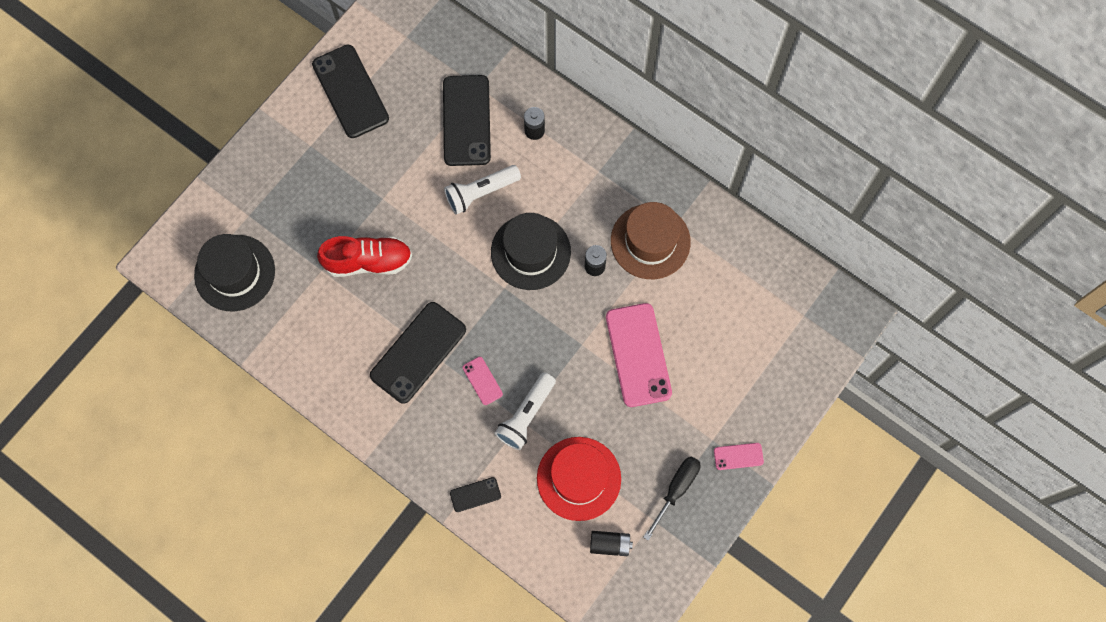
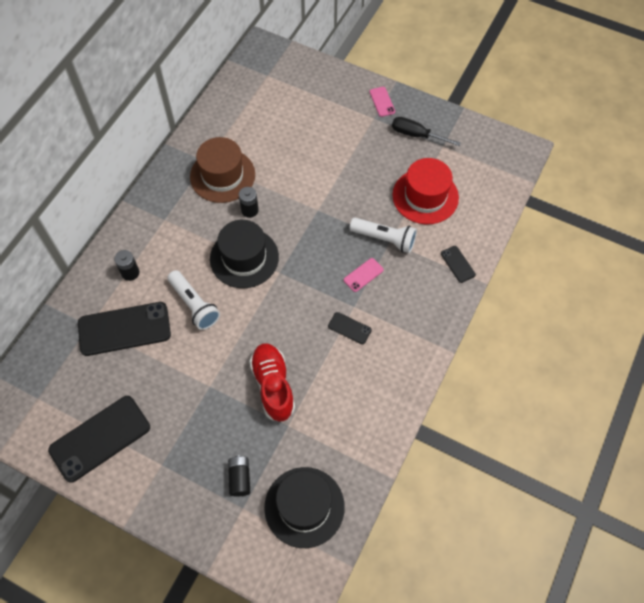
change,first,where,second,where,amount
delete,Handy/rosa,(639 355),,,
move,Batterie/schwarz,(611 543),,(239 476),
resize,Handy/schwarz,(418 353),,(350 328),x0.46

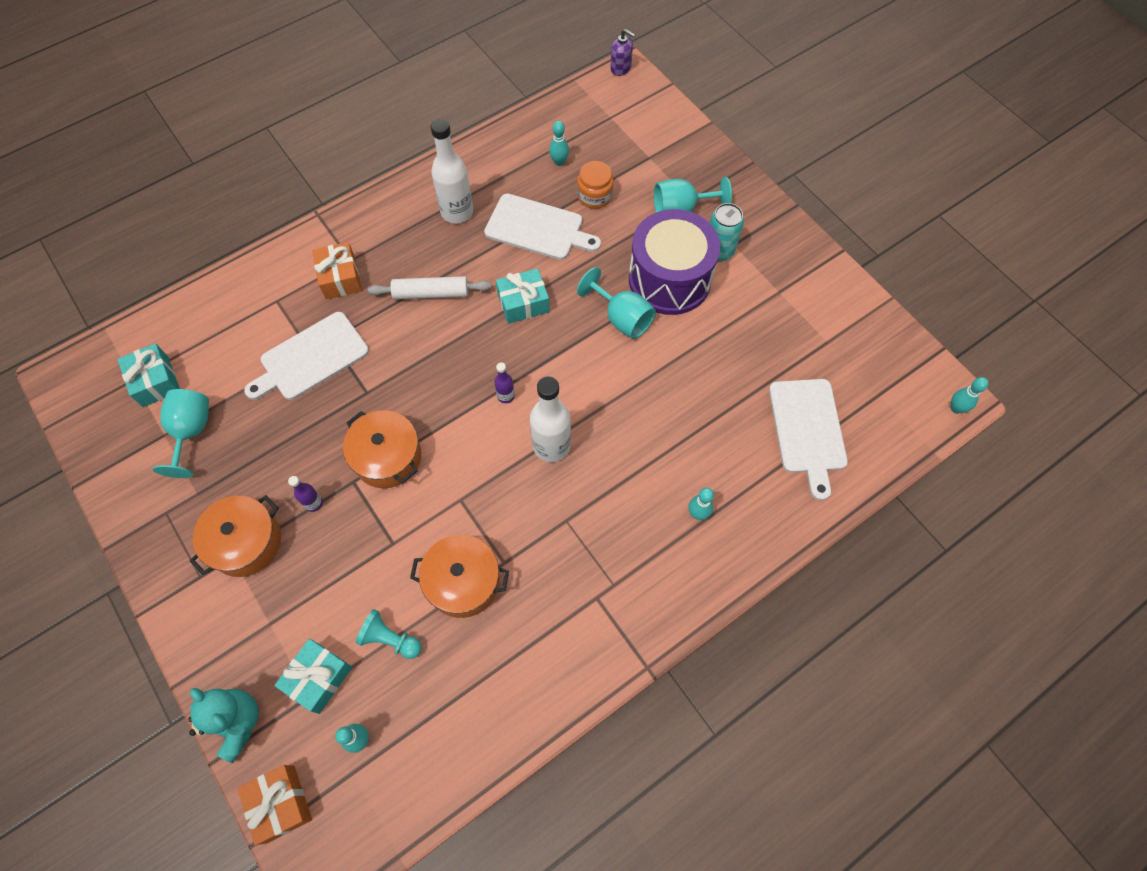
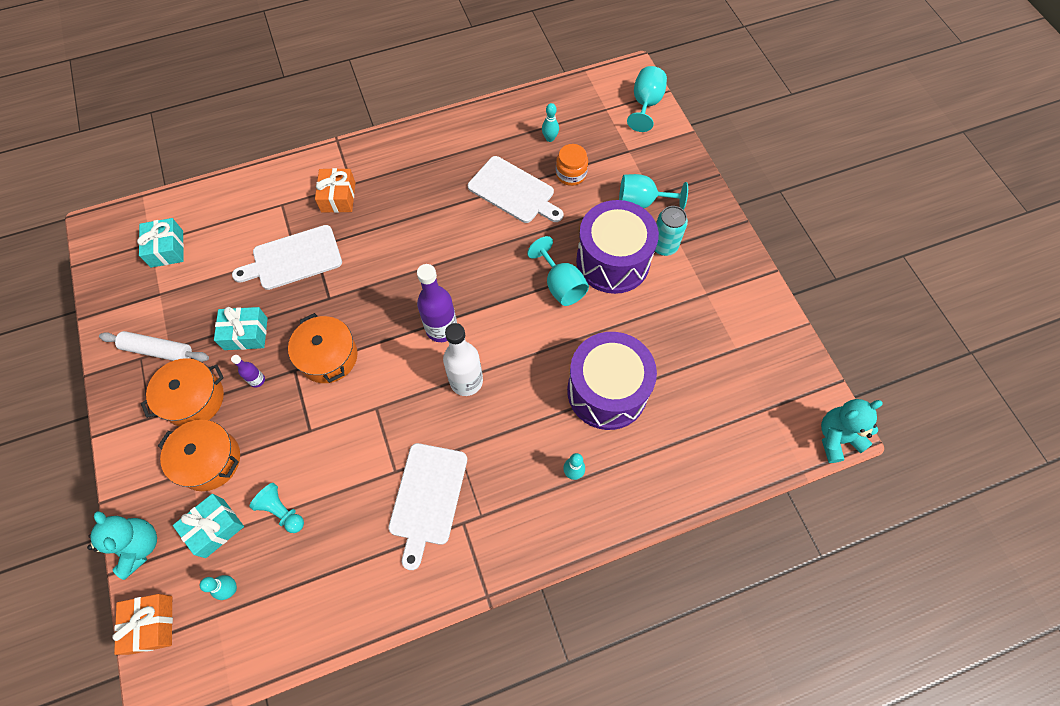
change,first,where,second,where,amount
delete,Flasche/weiß,(452 170),,,
delete,Seifenspender/lila,(622 52),,,
insert,,,Trommel/lila,(612 381),
move,Kelch/türkis,(181 433),,(647 99),
move,Nudelholz/weiß,(429 288),,(154 346),
move,Kochtopf/orange,(459 576),,(199 455),
move,Geschenk/türkis,(523 296),,(241 328),
move,Schneidebrett/weiß,(808 439),,(427 506),
replace,Bowlingkegel/türkis,(969 395),Teddybär/türkis,(852 431),
resize,Flasche/lila,(504 382),,(437 303),x2.07

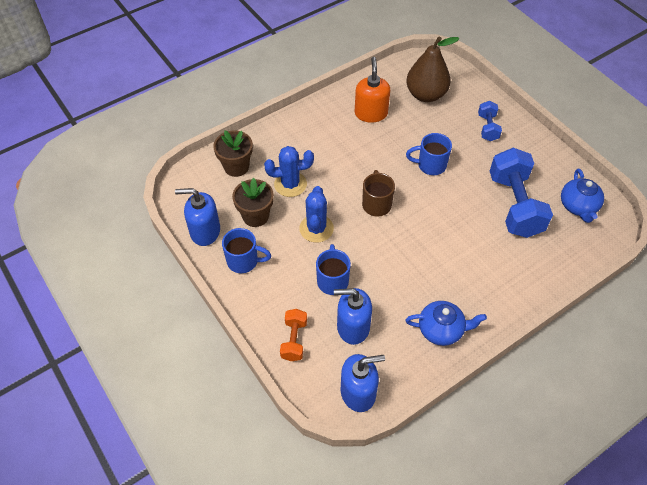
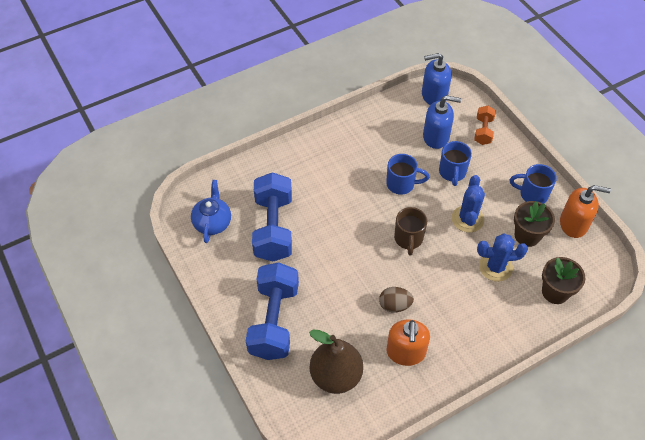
change,first,where,second,where,amount
delete,Teekanne/blau,(446 323),,,
insert,,,Ei/braun,(396 299),
move,Tasse/blau,(429 154),,(407 174),
recolor,Seifenspender/blau,(197 217),Seifenspender/orange,(585 211),
resize,Hantel/blau,(490 121),,(272 311),x1.99

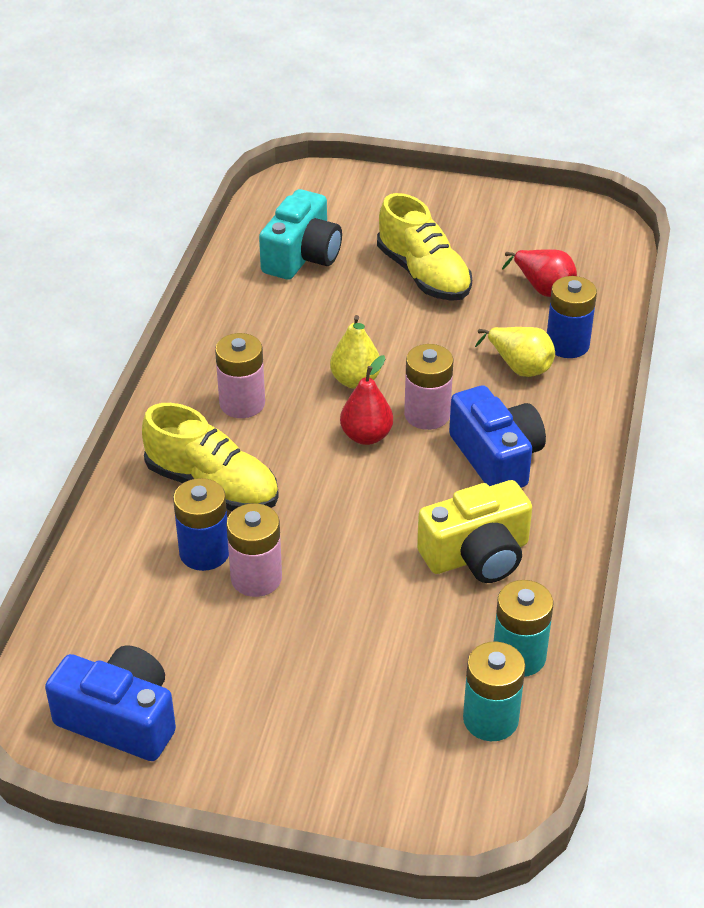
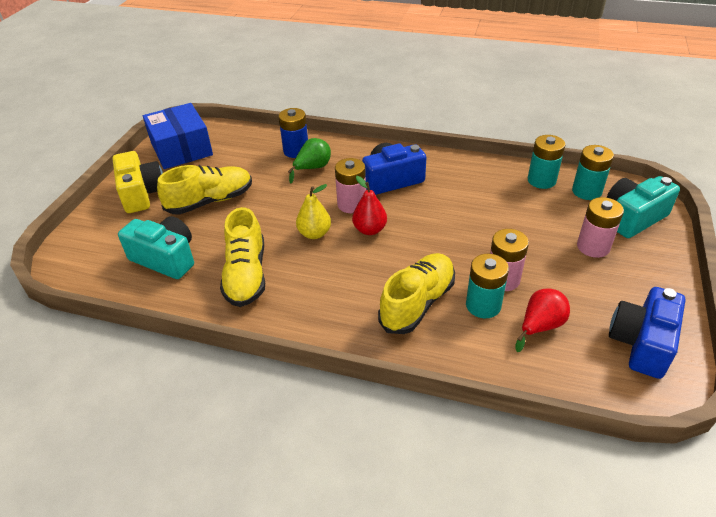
change,first,where,second,where,amount
insert,,,Schachtel/blau,(178 136),
insert,,,Schuh/gelb,(242 257),
insert,,,Kamera/türkis,(643 207),
move,Batterie/rosa,(240 375),,(600 227),
move,Kamera/gelb,(474 531),,(138 182),
move,Birne/rot,(539 273),,(543 320),
recolor,Batterie/blau,(201 524),Batterie/türkis,(487 286),
recolor,Birne/gelb,(515 352),Birne/grün,(309 161),

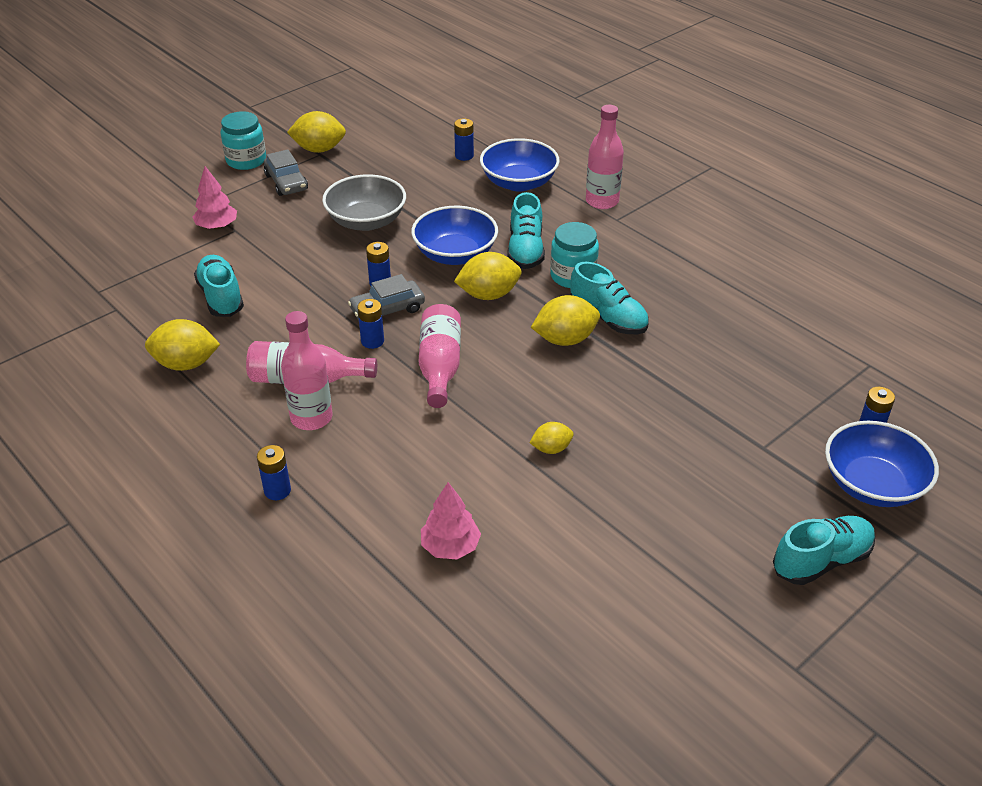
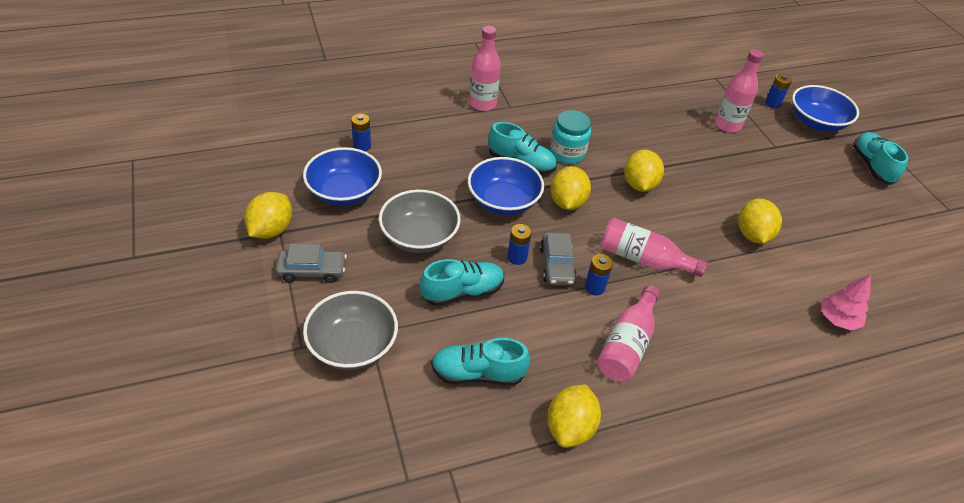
change,first,where,second,where,amount
delete,Einmachglas/türkis,(243 140),,,
delete,Batterie/blau,(274 472),,,
move,Flasche/rosa,(306 370),,(739 90),
move,Schüssel/blau,(520 165),,(342 176),
move,Schuh/türkis,(609 298),,(462 282),
replace,Baum/rosa,(215 197),Schüssel/grau,(350 330),
resize,Zitrone/gelb,(551 438),,(760 221),x1.73

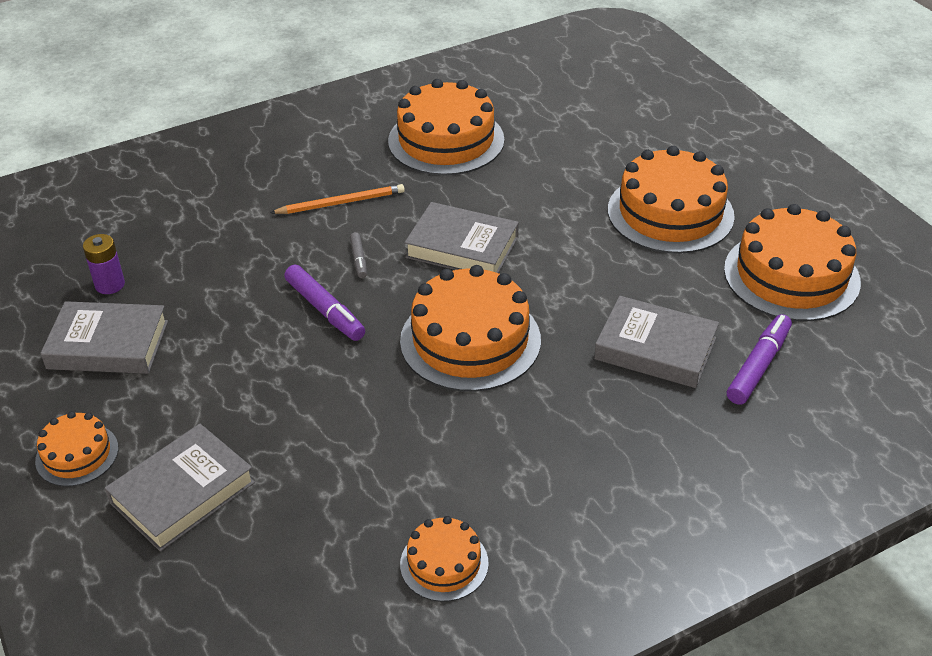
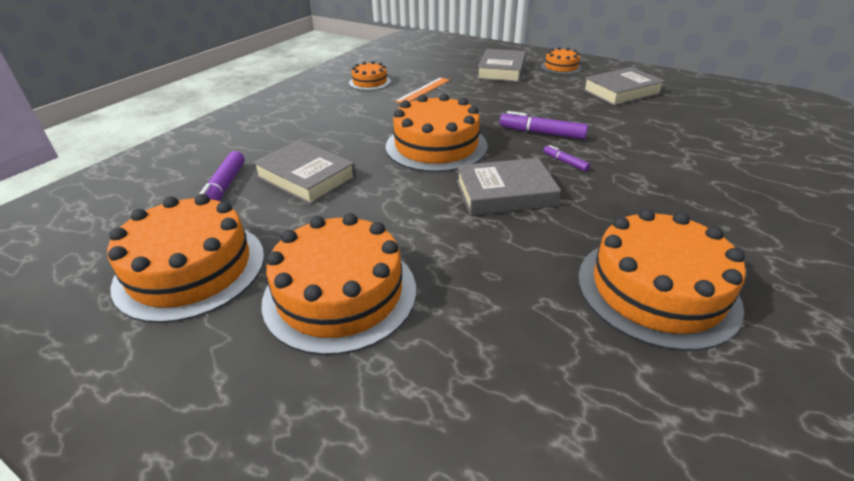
change,first,where,second,where,amount
delete,Batterie/lila,(104 264),,,
delete,Bleistift/orange,(337 199),,,
insert,,,Lineal/orange,(422 90),
recolor,Filzstift/grau,(358 255),Filzstift/lila,(566 158),
rotate,Buch/grau,(656 342),,(304 172),45 degrees clockwise

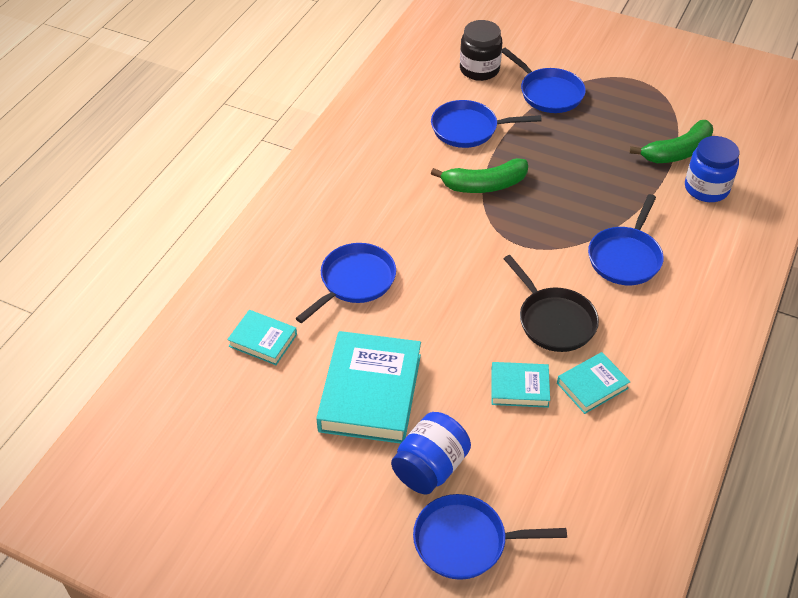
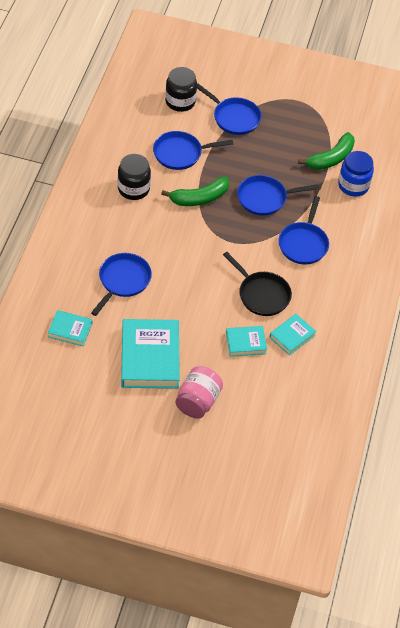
change,first,where,second,where,amount
insert,,,Einmachglas/schwarz,(134 177),
move,Pfanne/blau,(490 537),,(278 195),
recolor,Einmachglas/blau,(431 453),Einmachglas/rosa,(199 392),

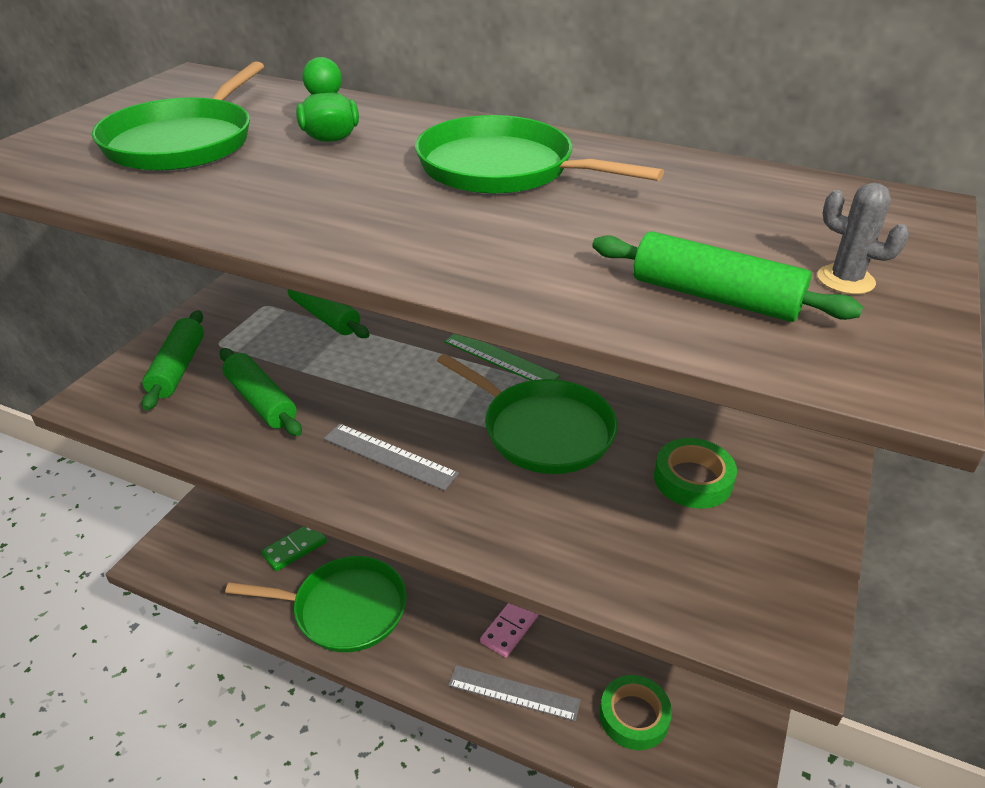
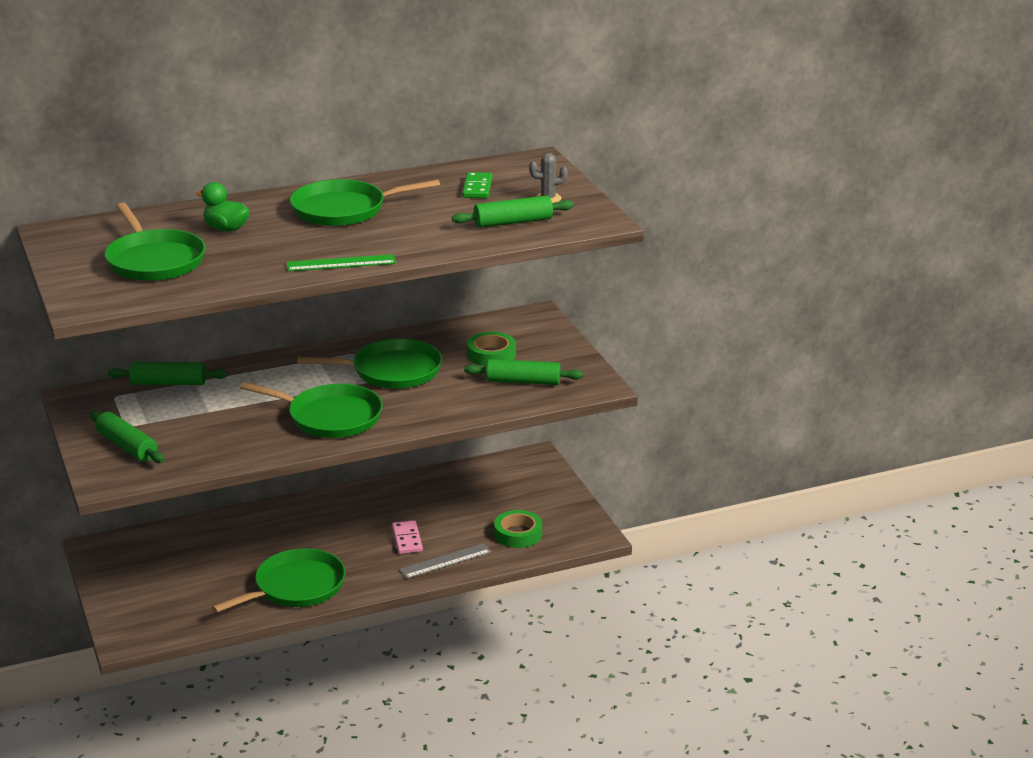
change,first,where,second,where,amount
move,Nudelholz/grün,(261 392),,(523 372),
move,Dominostein/grün,(294 548),,(477 185),
move,Lineal/grün,(502 357),,(341 262),
replace,Lineal/grau,(391 457),Pfanne/grün,(311 410),

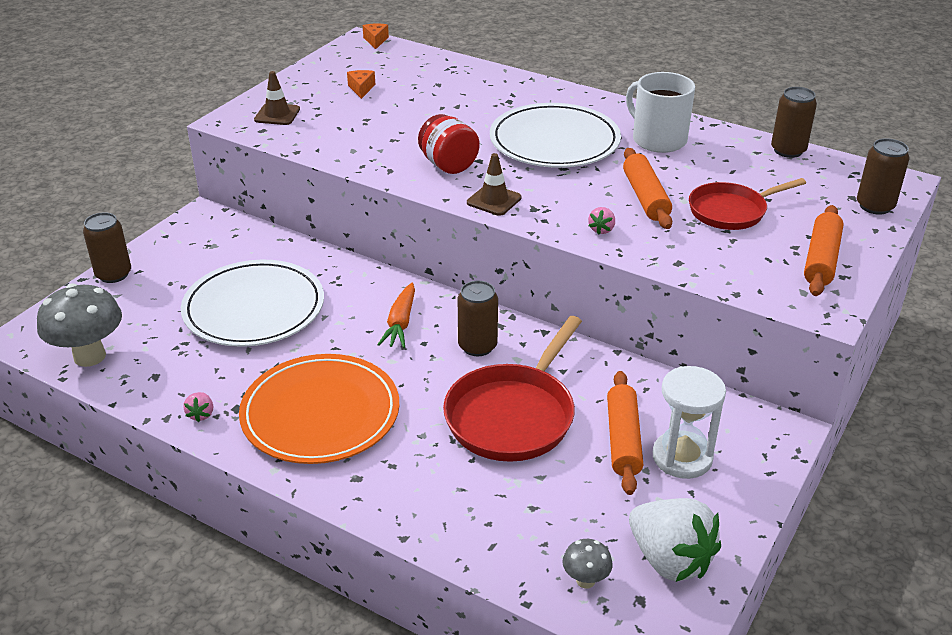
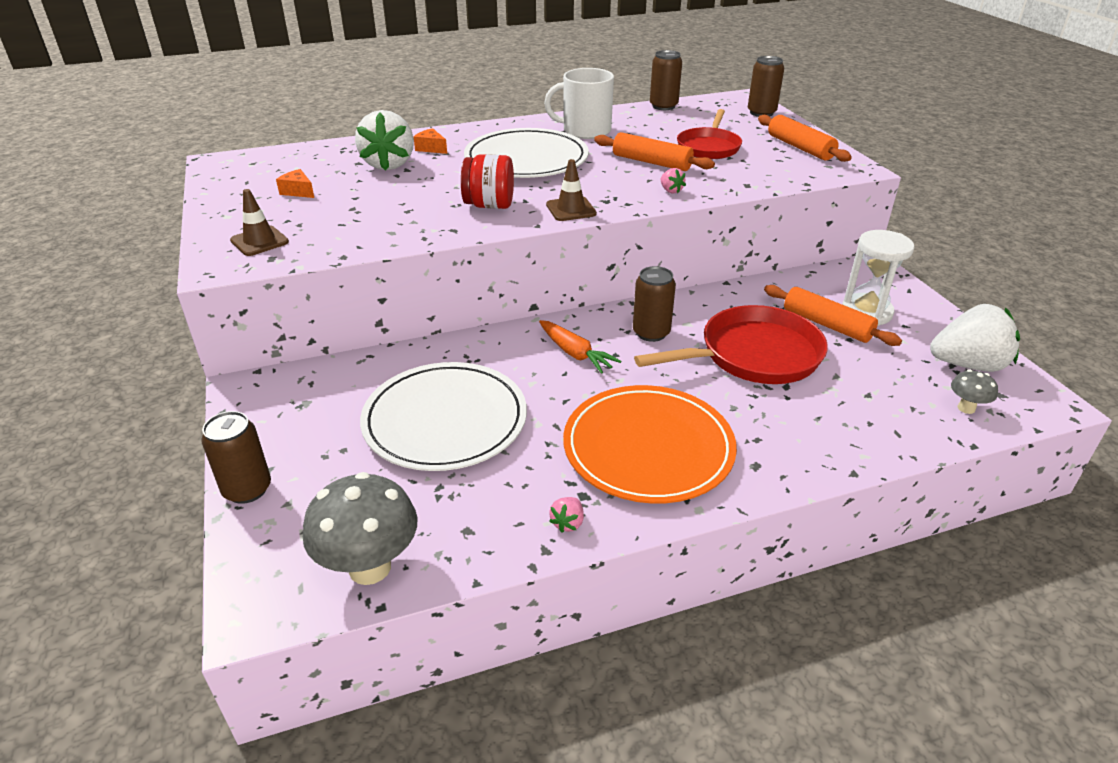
change,first,where,second,where,amount
insert,,,Erdbeere/weiß,(384 140),
move,Käse/orange,(376 36),,(430 141),
rotate,Erdbeere/rosa,(198 407),,(566 515),75 degrees clockwise
rotate,Pfanne/rot,(512 389),,(731 344),90 degrees counterclockwise

